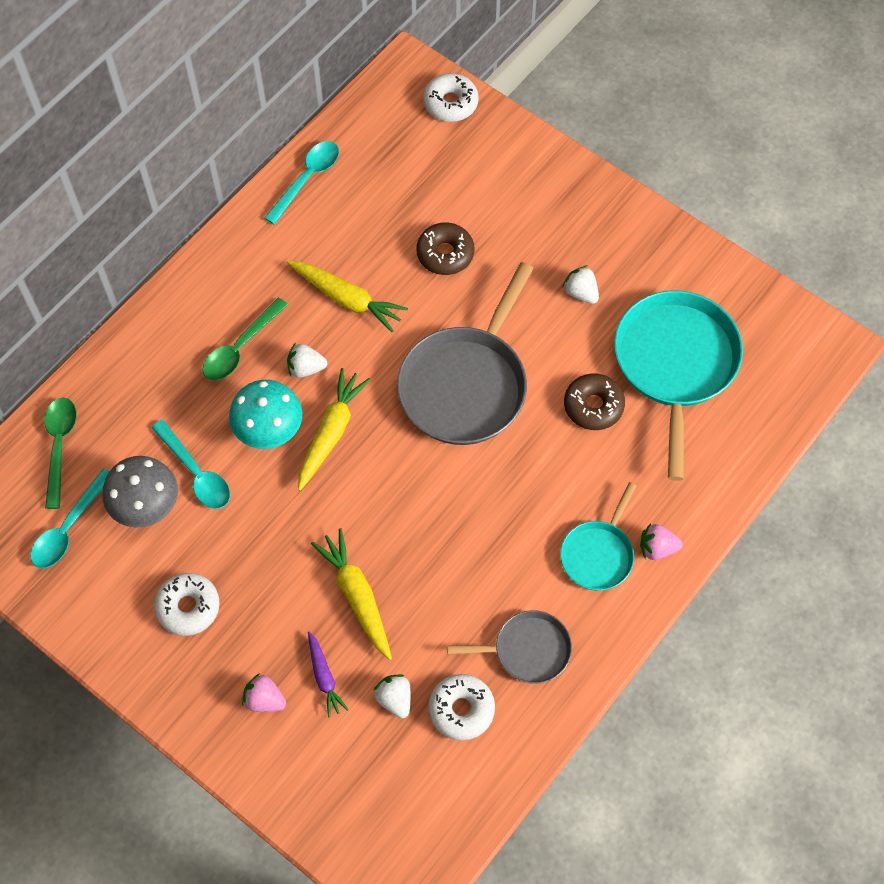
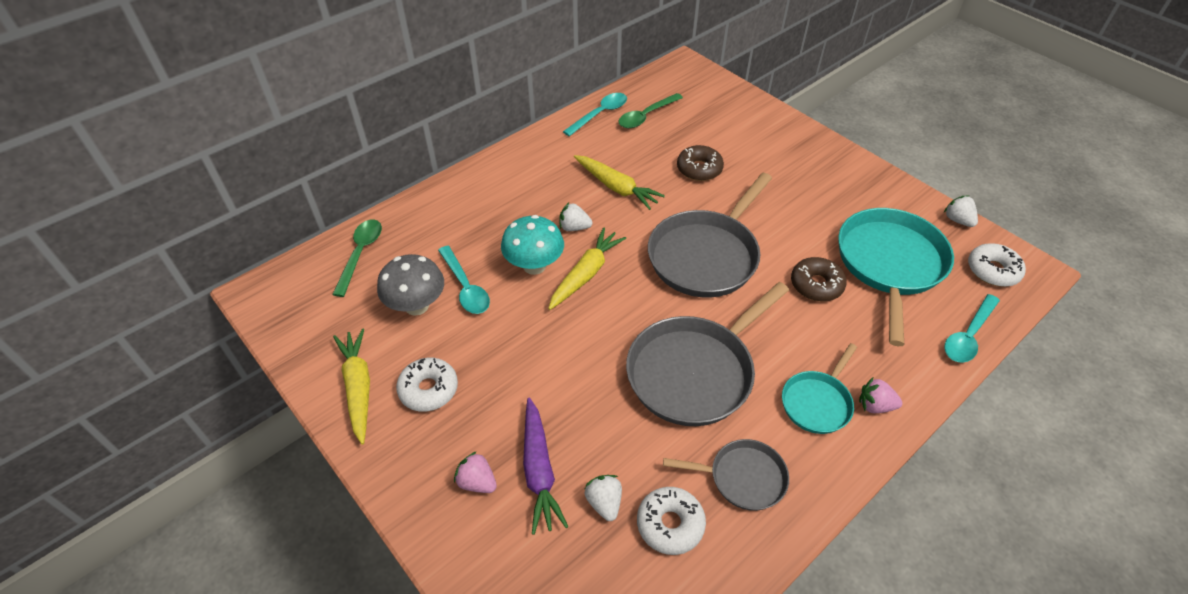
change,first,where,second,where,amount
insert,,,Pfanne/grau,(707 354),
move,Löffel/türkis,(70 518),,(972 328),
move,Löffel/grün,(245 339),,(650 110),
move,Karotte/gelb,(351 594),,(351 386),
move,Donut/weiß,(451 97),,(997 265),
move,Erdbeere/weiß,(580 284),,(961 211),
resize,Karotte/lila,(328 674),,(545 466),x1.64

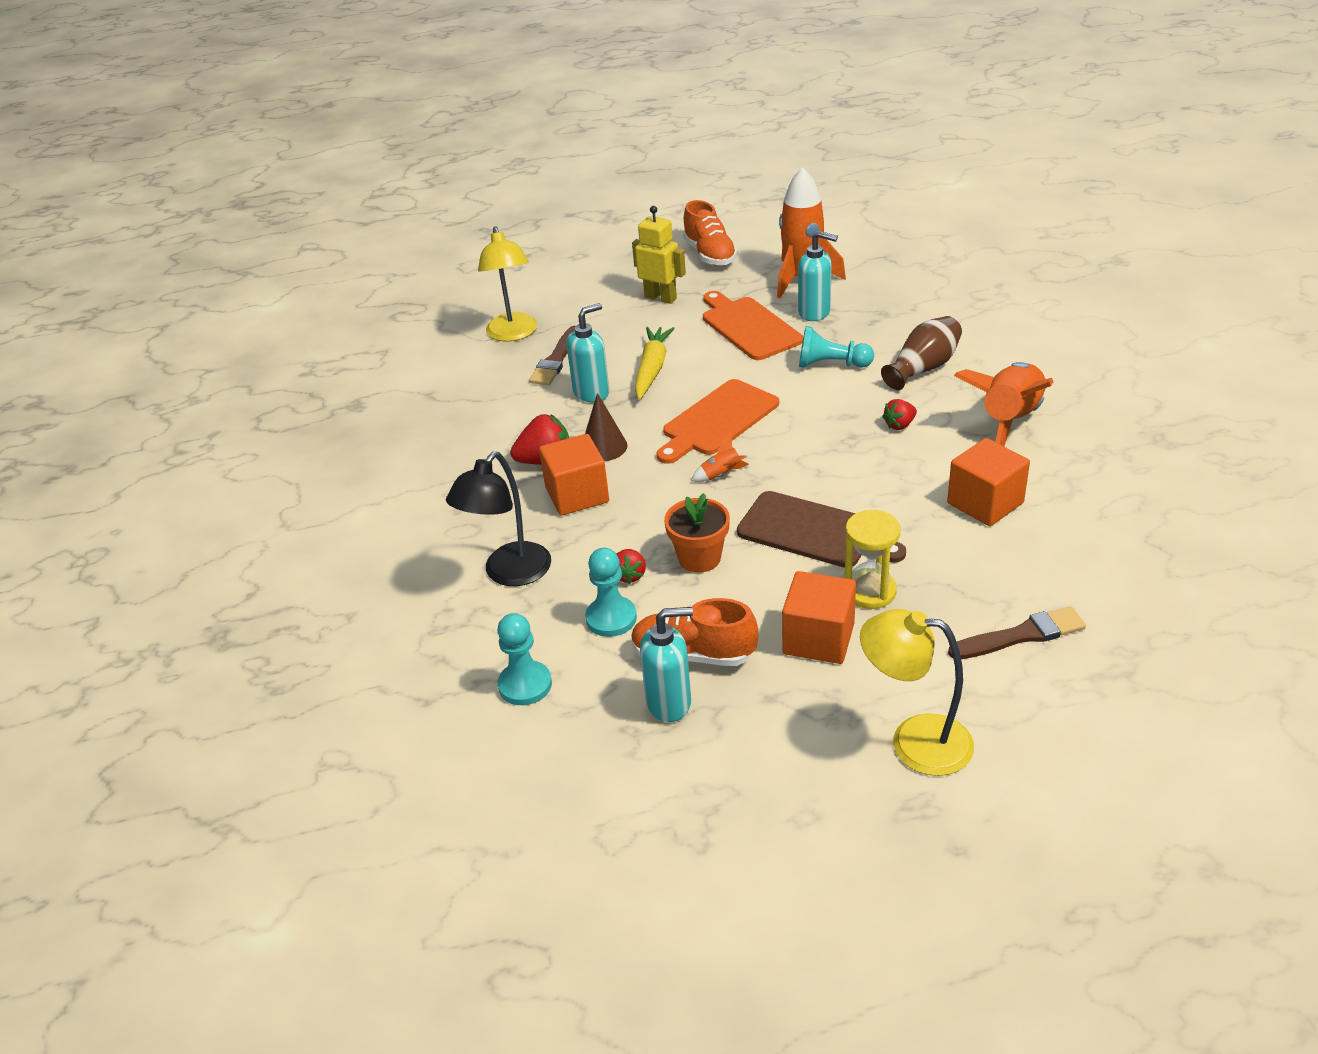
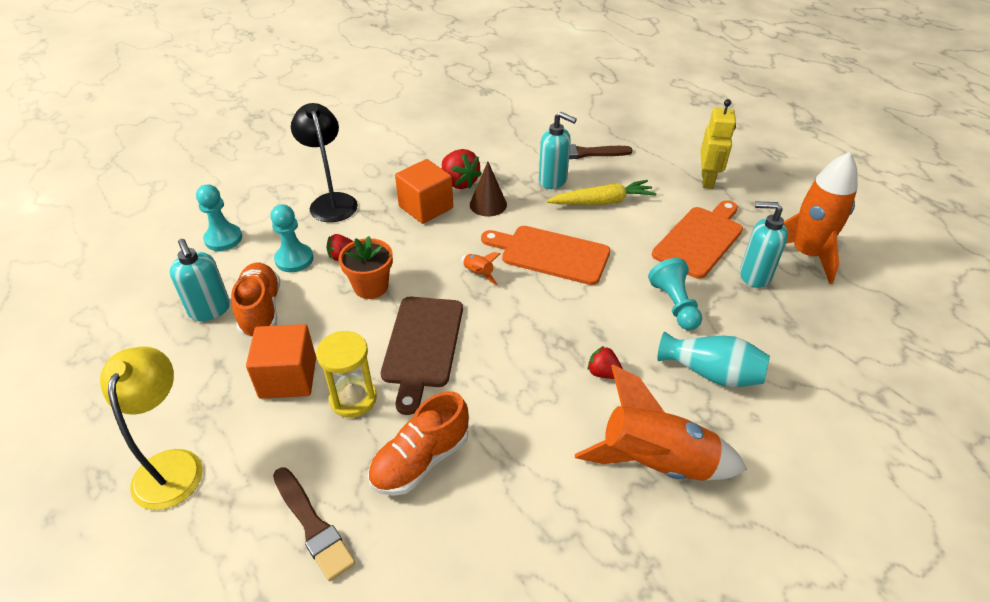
change,first,where,second,where,amount
delete,Lampe/gelb,(507 283),,,
delete,Kubus/orange,(988 482),,,
move,Schuh/orange,(710 233),,(418 443),
recolor,Vase/braun,(921 353),Vase/türkis,(714 359),
rotate,Lampe/schwarz,(498 519),,(324 162),60 degrees clockwise
rotate,Seifenspender/türkis,(818 276),,(764 245),105 degrees clockwise

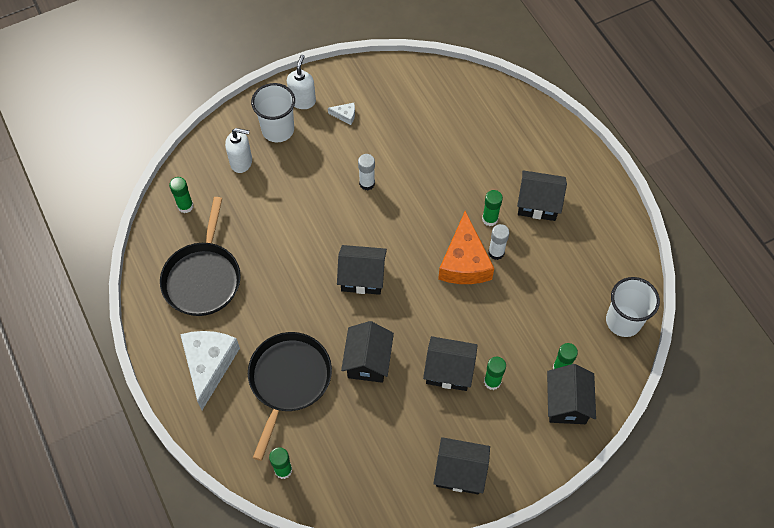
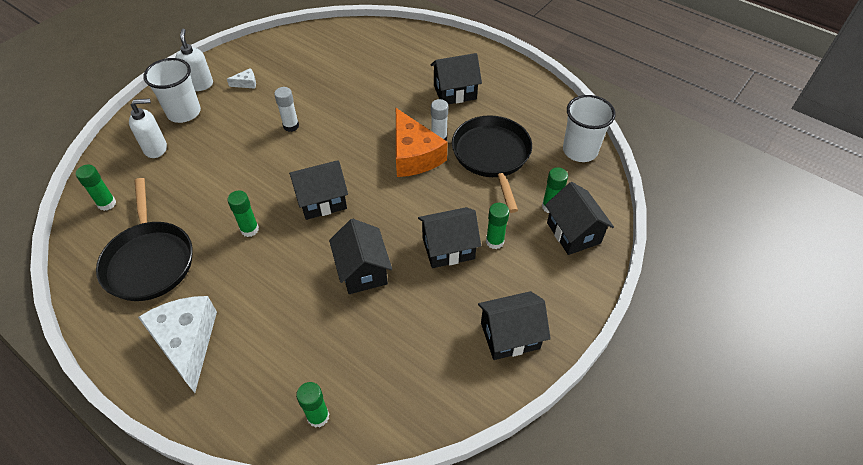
change,first,where,second,where,amount
move,Pfanne/schwarz,(290 396),,(492 164),
move,Klebestift/grün,(492 208),,(243 214),

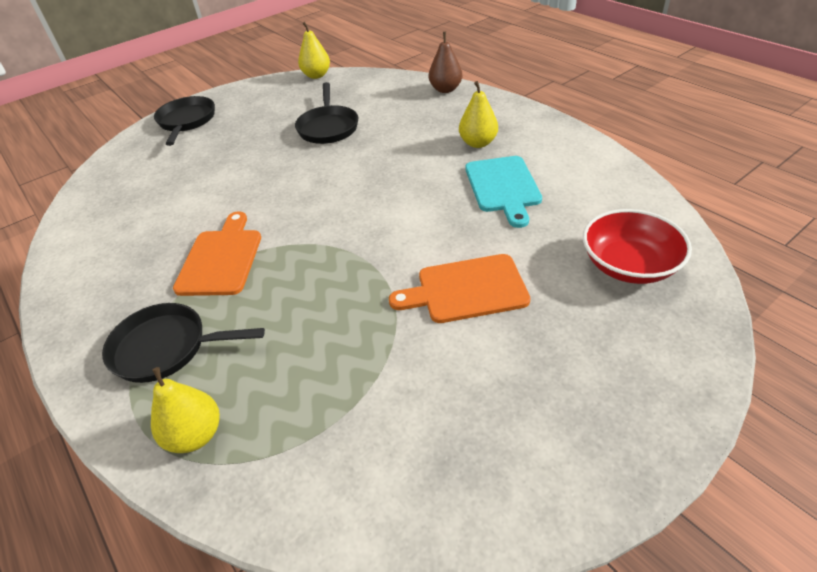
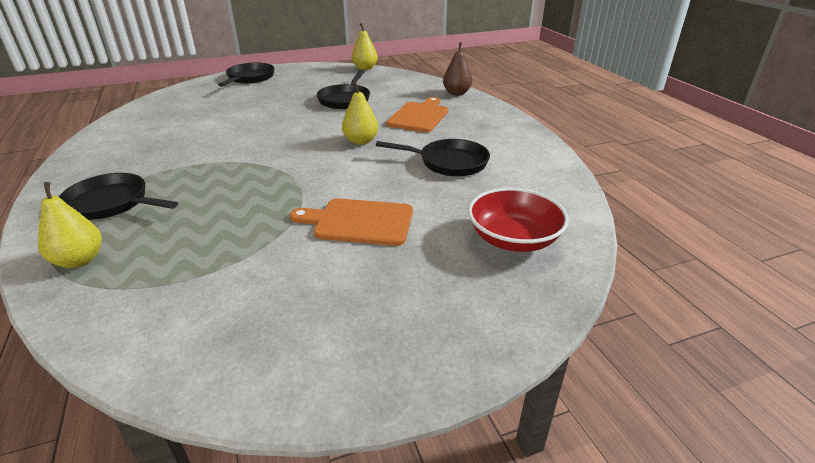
change,first,where,second,where,amount
move,Schneidebrett/orange,(217 253),,(417 114),
move,Birne/gelb,(478 114),,(360 113),
replace,Schneidebrett/türkis,(503 192),Pfanne/schwarz,(433 157),

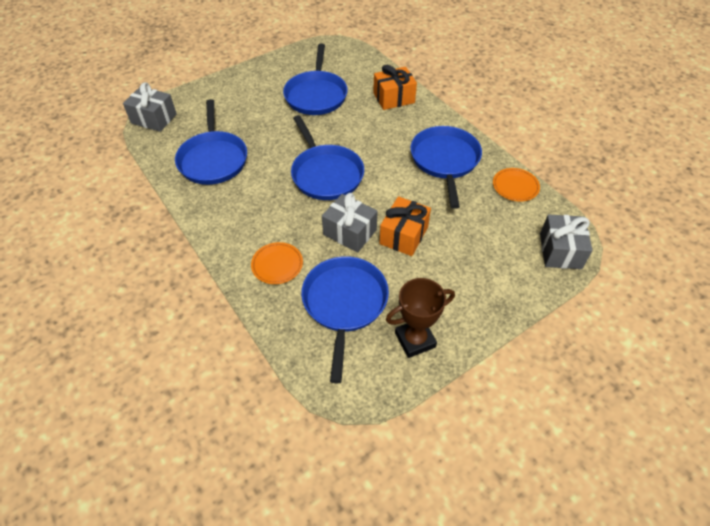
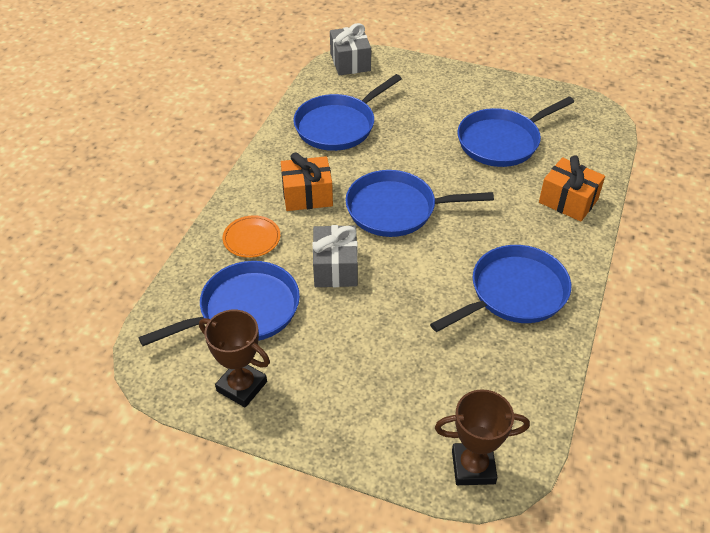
change,first,where,second,where,amount
delete,Teller/orange,(516 185),,,
move,Geschenk/orange,(405 226),,(307 182),
replace,Geschenk/grau,(566 241),Pokal/braun,(482 437),
rotate,Pfanne/blau,(327 157),,(419 203),60 degrees clockwise

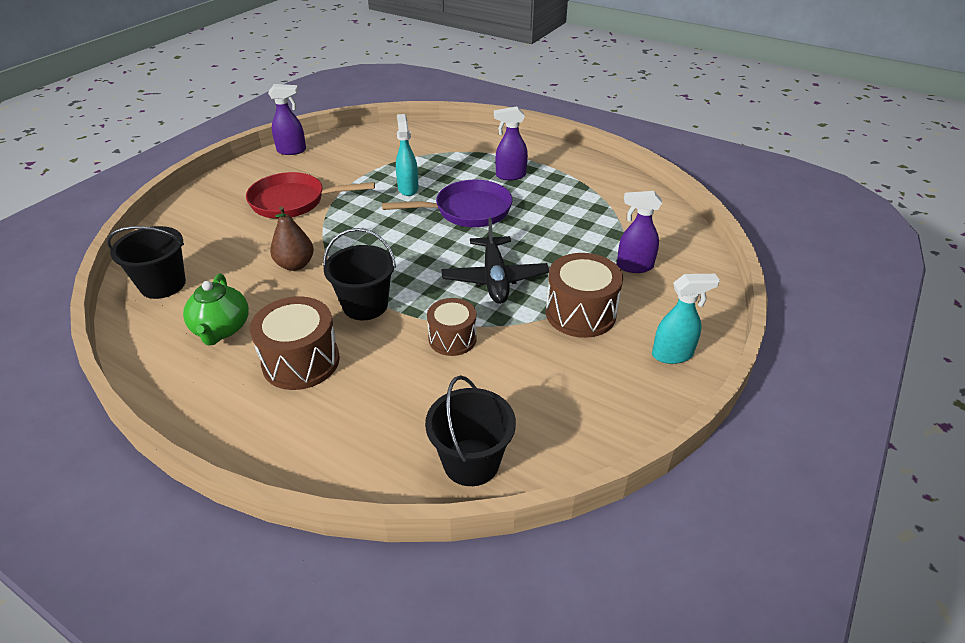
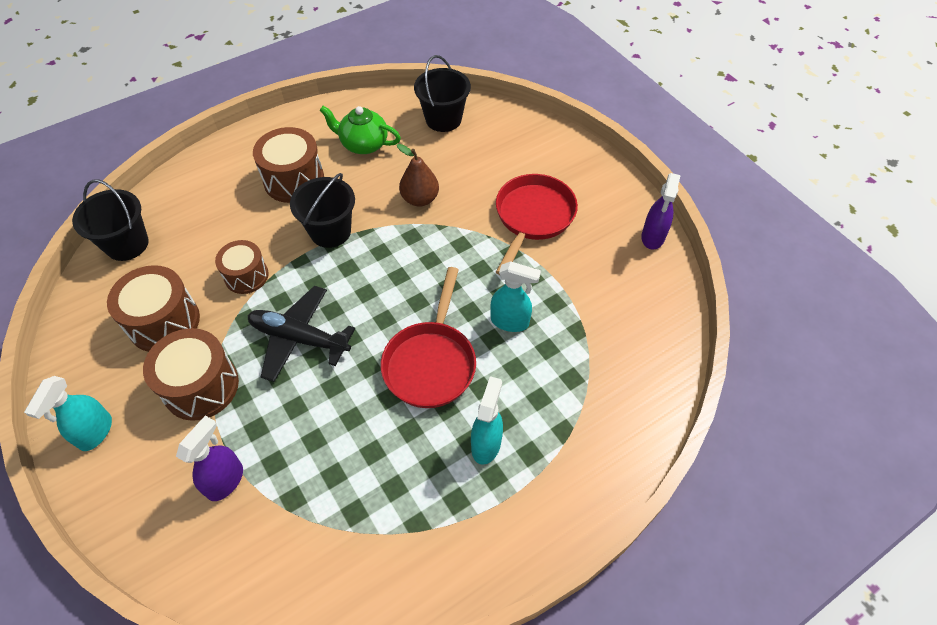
change,first,where,second,where,amount
insert,,,Trommel/braun,(153 308),
recolor,Pfanne/lila,(447 203),Pfanne/rot,(428 337),
recolor,Sprühflasche/lila,(511 143),Sprühflasche/türkis,(487 420),

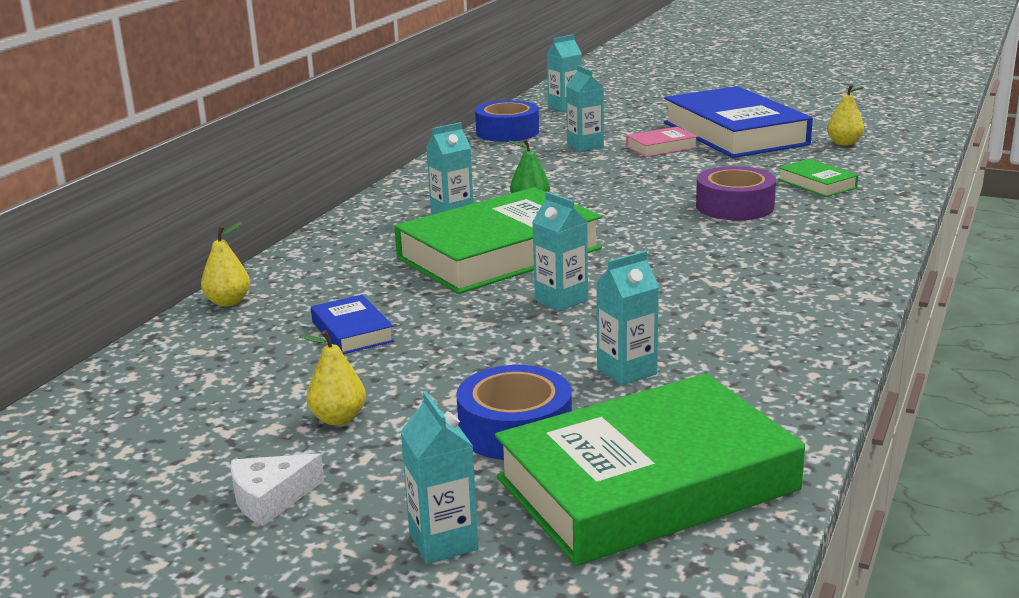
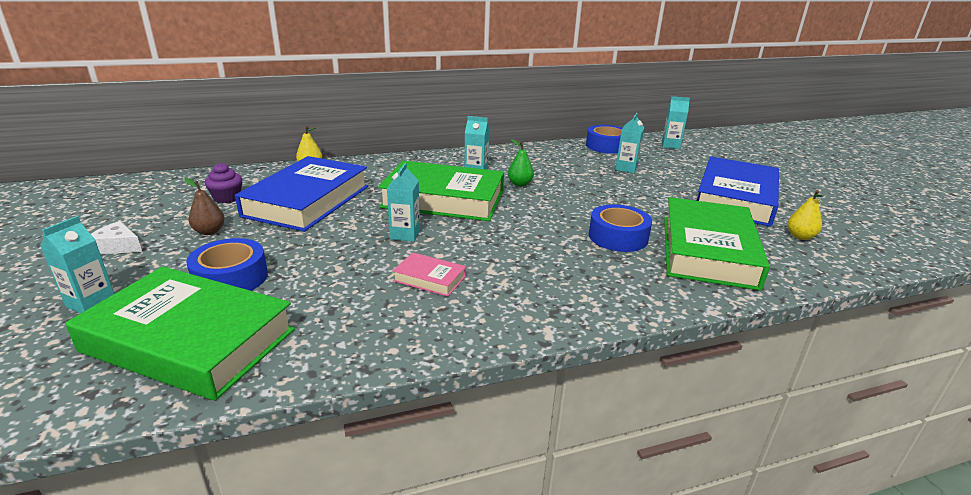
change,first,where,second,where,amount
delete,Getränkekarton/türkis,(627 318),,,
insert,,,Muffin/lila,(223 183),
move,Buch/rosa,(662 141),,(429 275),
recolor,Birne/gelb,(332 377),Birne/braun,(204 206),
recolor,Klebeband/lila,(736 193),Klebeband/blau,(620 228),
resize,Buch/blau,(352 324),,(301 194),x2.31
resize,Buch/grün,(818 178),,(717 244),x2.31

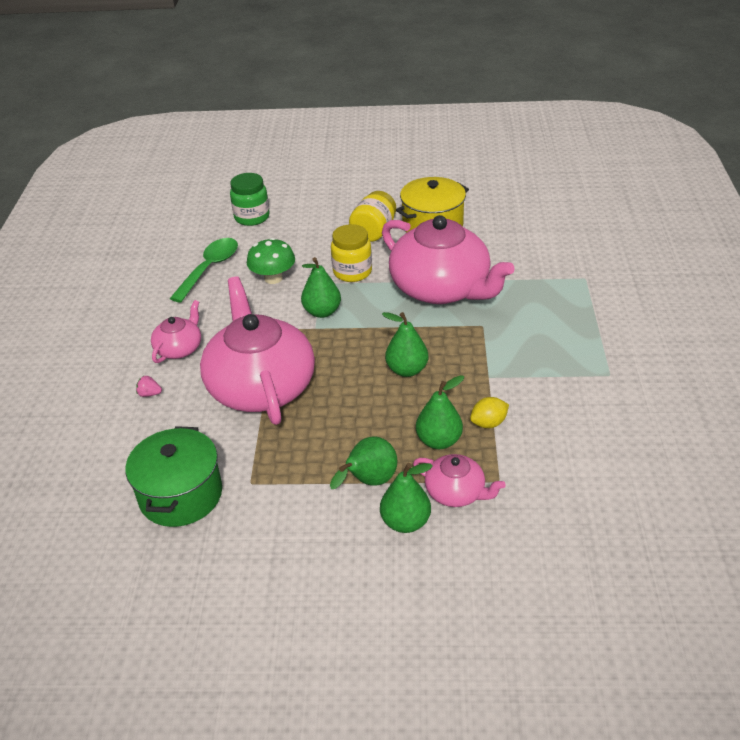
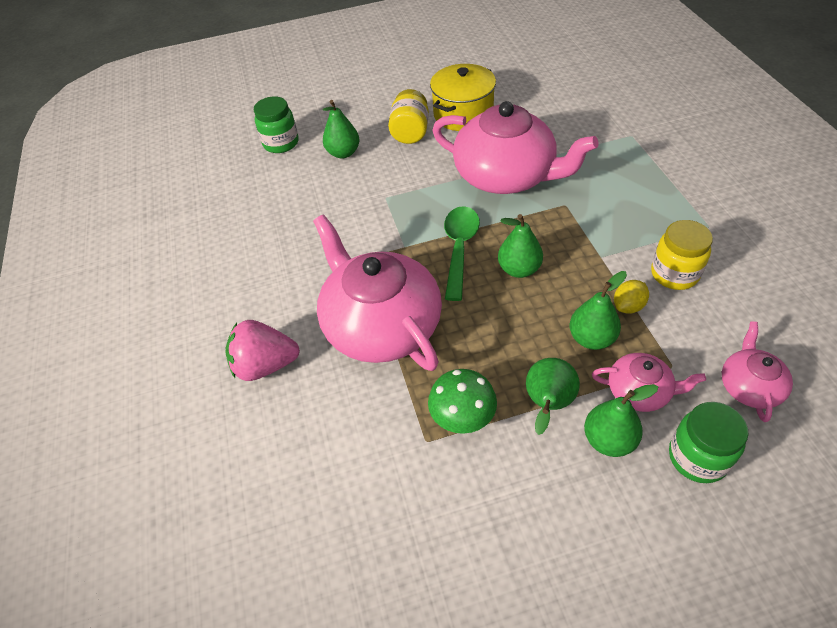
change,first,where,second,where,amount
delete,Kochtopf/grün,(174 476),,,
insert,,,Einmachglas/grün,(708 442),
move,Teekanne/rosa,(176 331),,(757 372),
move,Löffel/grün,(204 270),,(462 253),
move,Pilz/grün,(271 261),,(462 401),
move,Birne/grün,(321 287),,(341 129),
move,Einmachglas/gelb,(351 253),,(682 255),
resize,Erdbeere/rosa,(149 386),,(262 350),x2.48

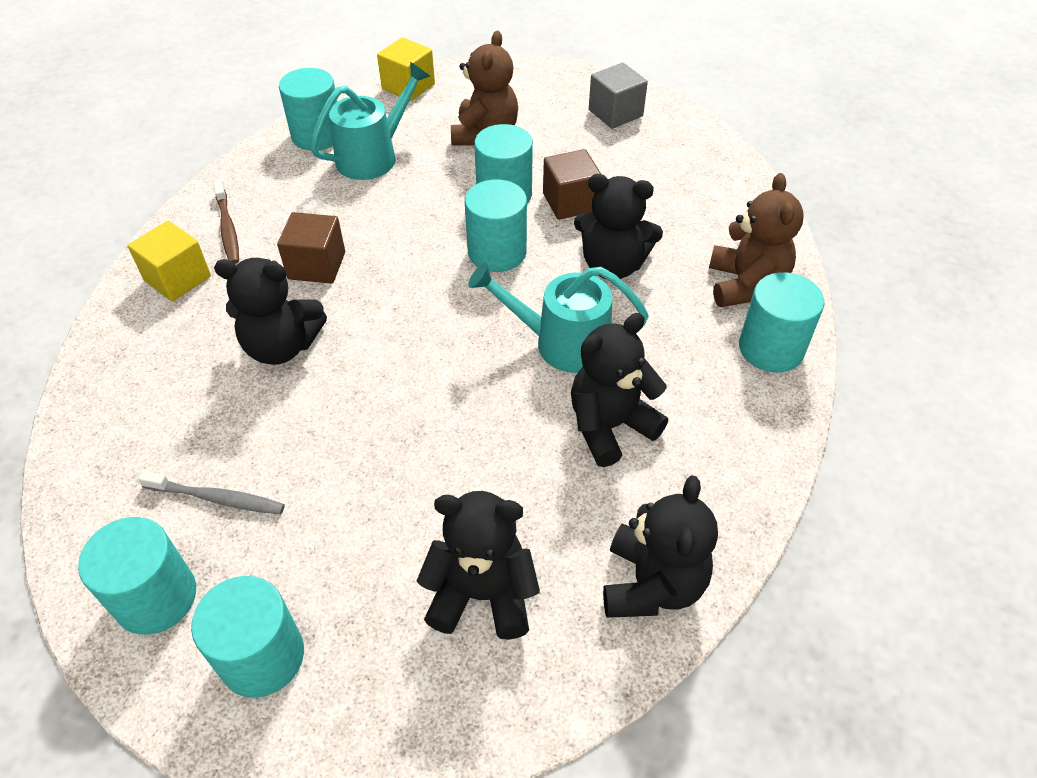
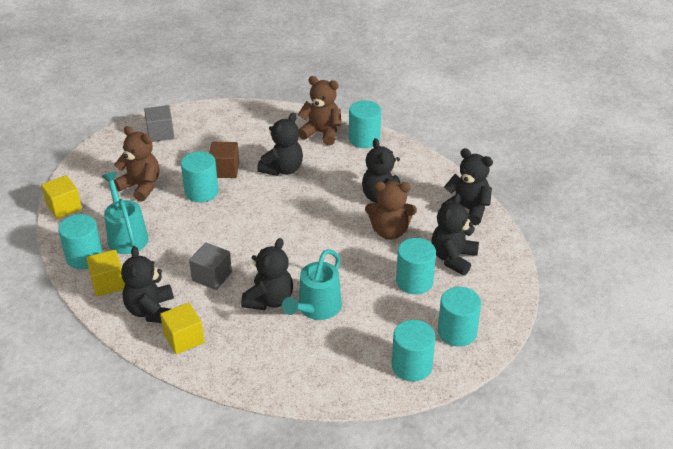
change,first,where,second,where,amount
delete,Zahnbürste/grau,(211 493),,,
insert,,,Kubus/gelb,(105 273),
insert,,,Teddybär/braun,(391 210),
move,Vollzylinder/türkis,(496 225),,(416 266),
move,Gießkanne/türkis,(558 317),,(312 284),
replace,Zahnbürste/braun,(226 222),Teddybär/schwarz,(147 284),
recolor,Kubus/braun,(311 248),Kubus/grau,(210 266),

